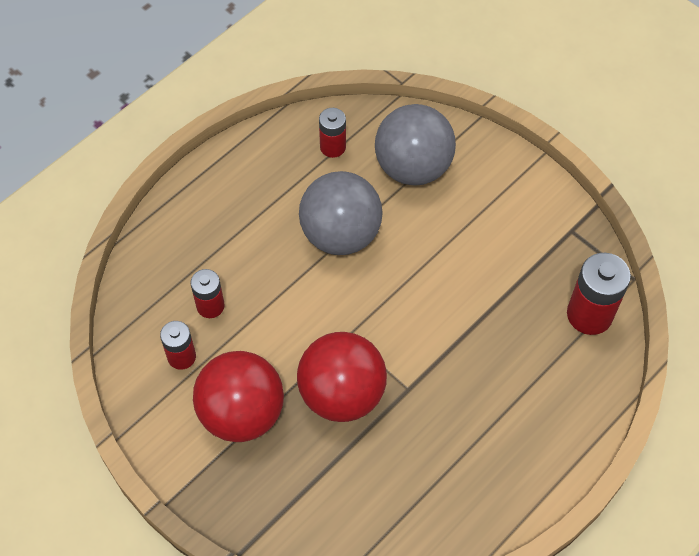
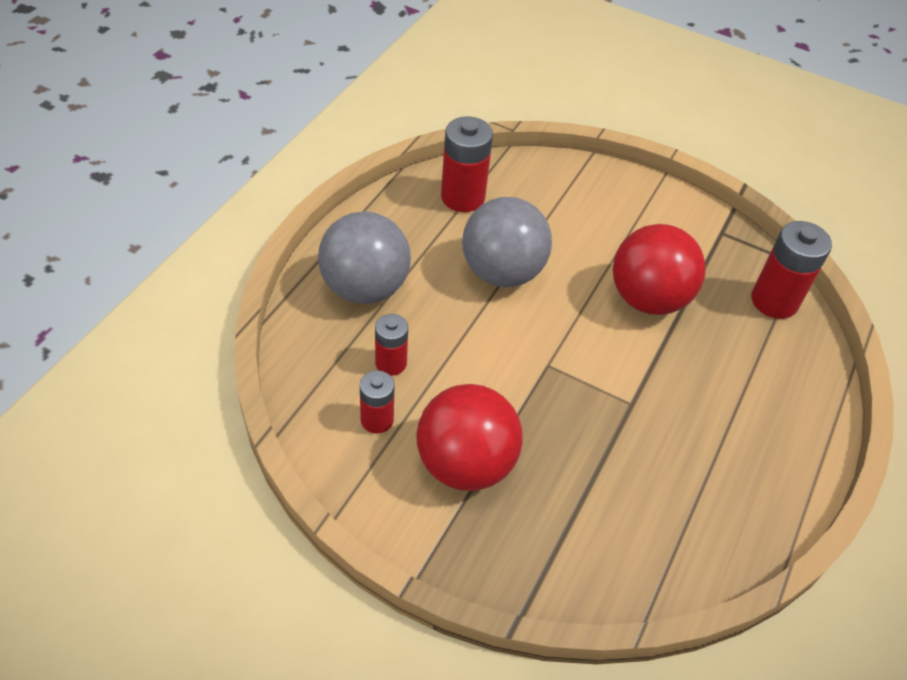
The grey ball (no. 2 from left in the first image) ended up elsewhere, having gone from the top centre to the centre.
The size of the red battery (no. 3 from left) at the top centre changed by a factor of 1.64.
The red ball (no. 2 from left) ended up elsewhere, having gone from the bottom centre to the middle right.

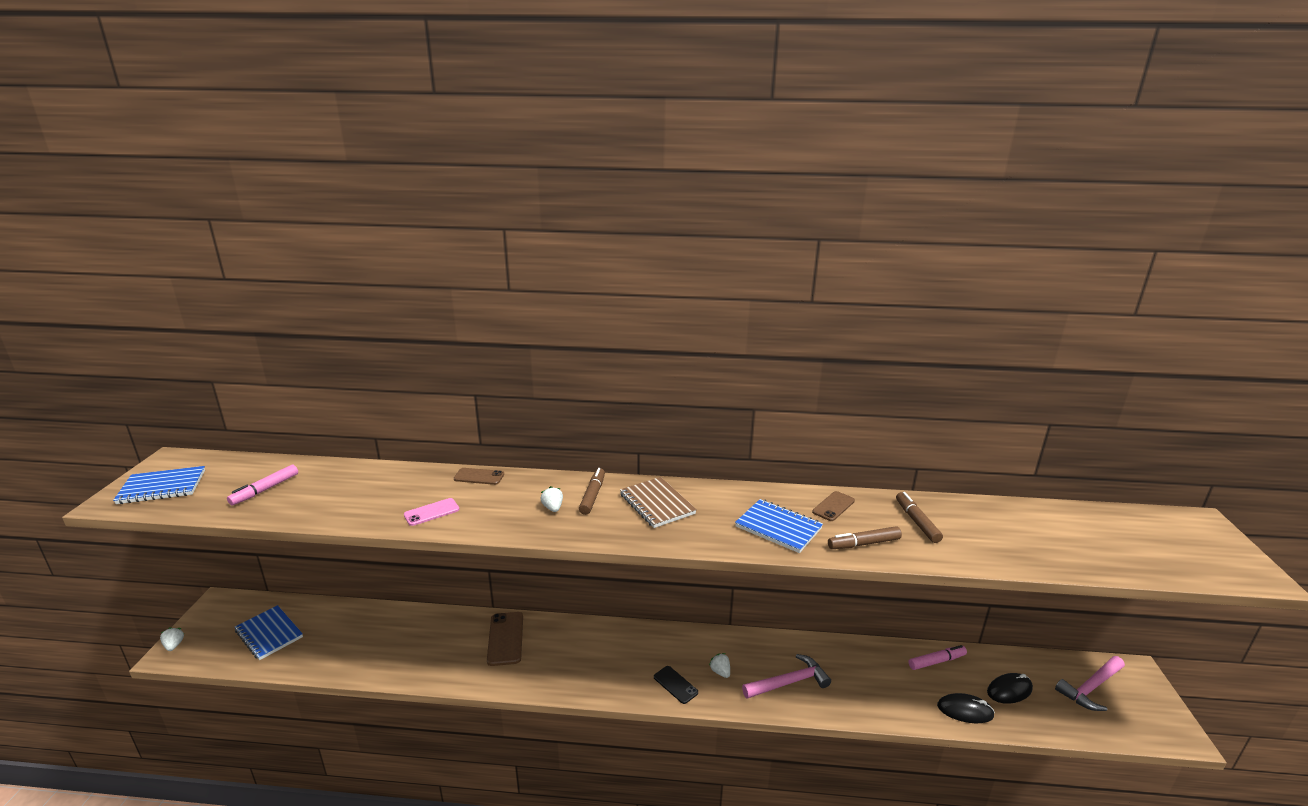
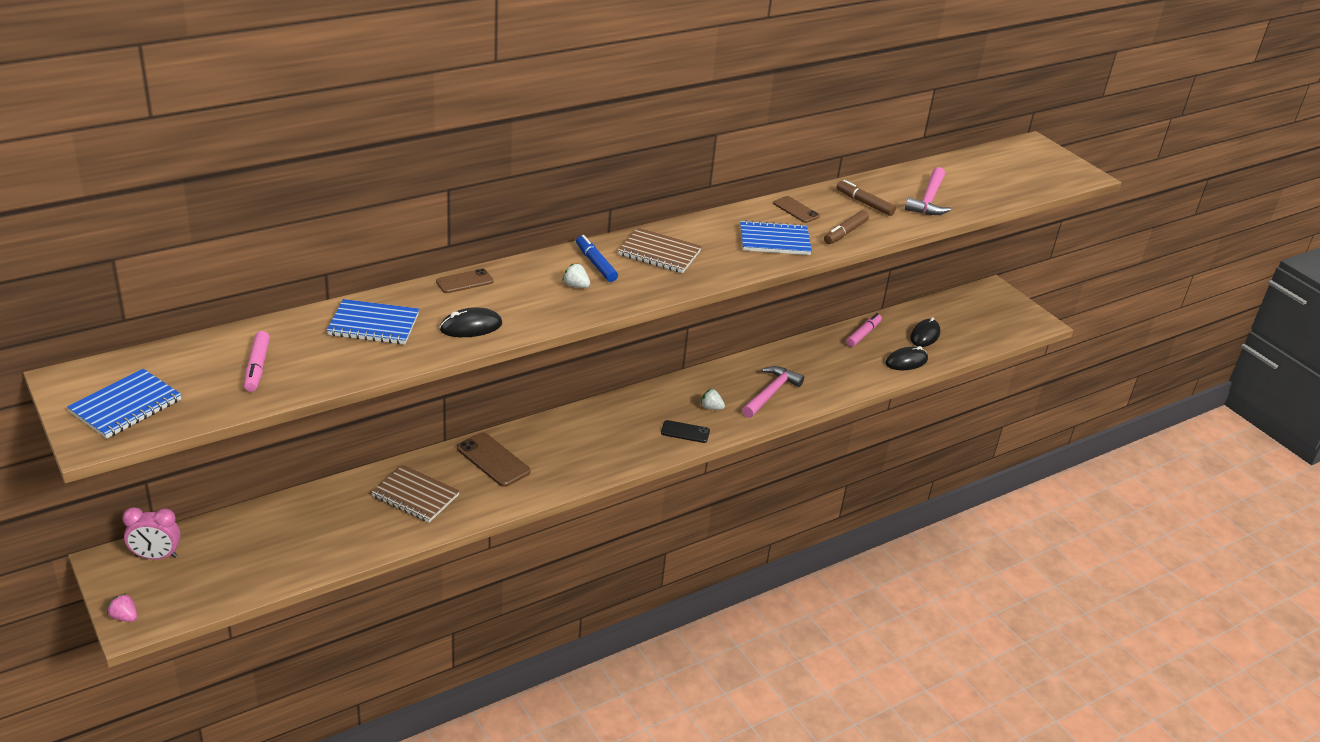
What was the brown marker (no. 1 from left) at the centre turned into the blue marker at the centre.
The brown phone (no. 3 from left) at the centre ended up facing another way, 45 degrees counterclockwise from before.
Where the pink phone stood at the middle left, the black mouse (no. 1 from left) came to stand at the centre.
The blue notebook (no. 2 from left) ended up elsewhere, having gone from the bottom left to the middle left.
What was the white strawberry (no. 1 from left) at the bottom left turned into the pink strawberry at the bottom left.
The pink hammer (no. 2 from left) ended up elsewhere, having gone from the bottom right to the top right.
The second view gained the brown notebook (no. 1 from left) at the middle left.
The second view gained the pink clock at the bottom left.

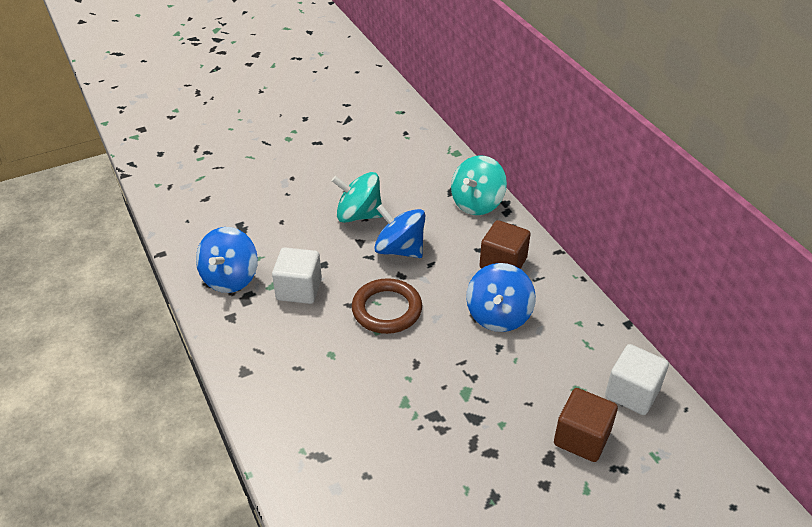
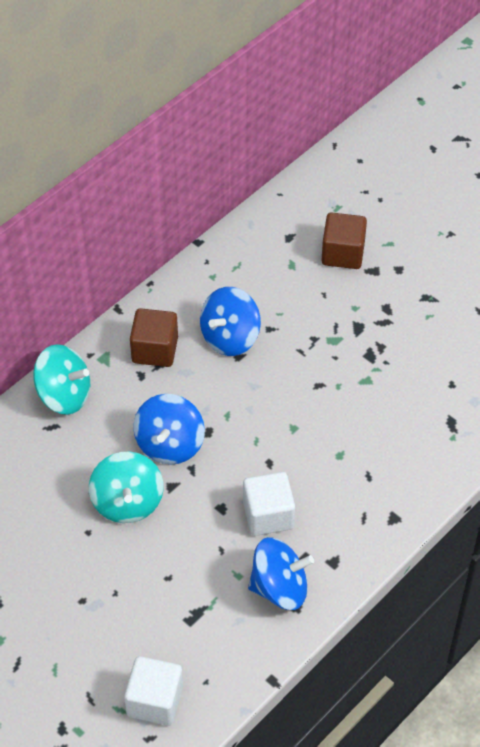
The blue spinning top (no. 3 from left in the first image) at the centre ended up facing another way, 135 degrees clockwise from before.
The second view lost the brown ring at the centre.
The white cube (no. 2 from left in the first image) ended up elsewhere, having gone from the bottom right to the bottom left.

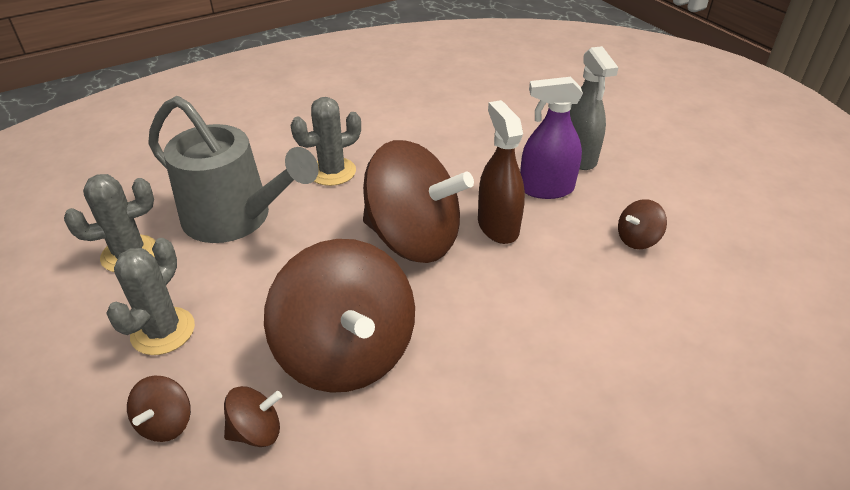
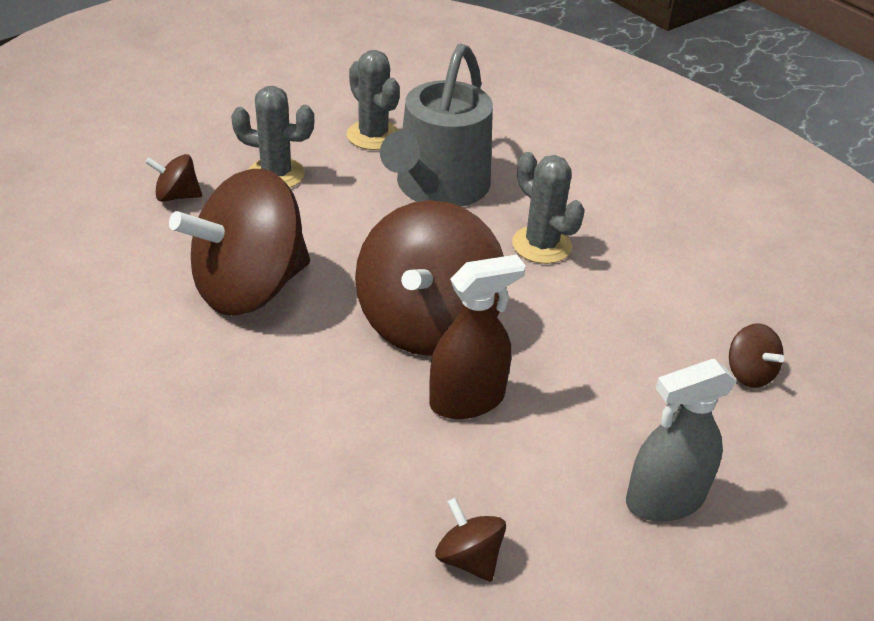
The second view lost the purple spray bottle at the top centre.
The brown spinning top (no. 2 from left in the first image) ended up elsewhere, having gone from the bottom left to the middle right.

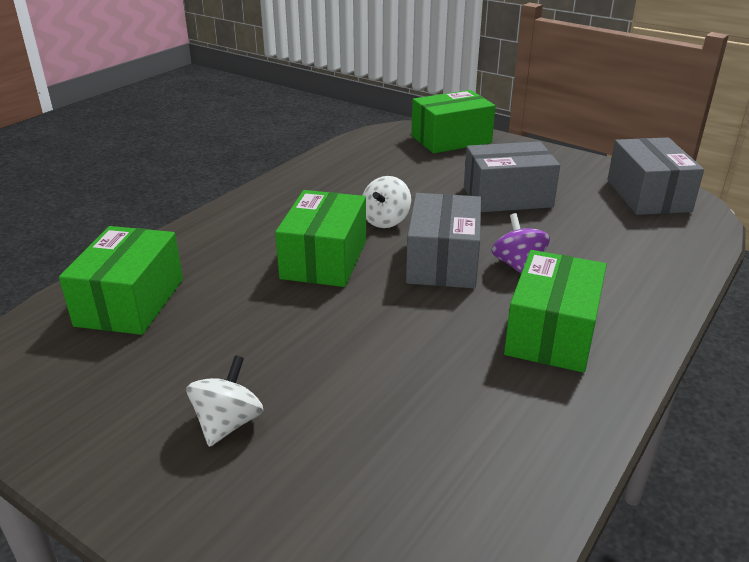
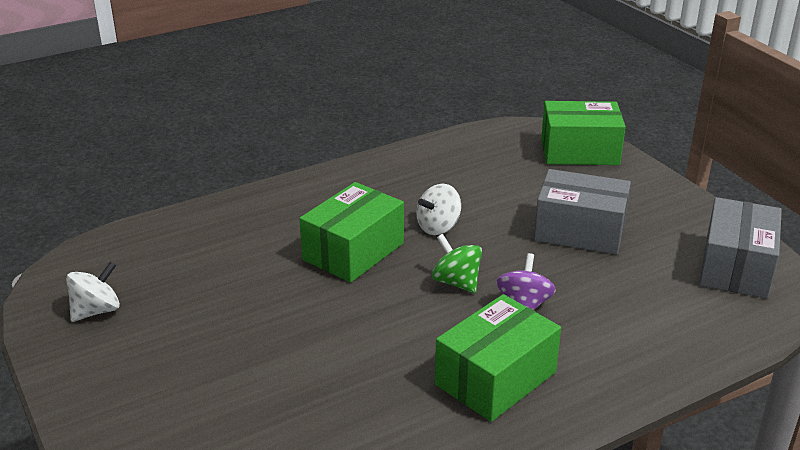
Where the grey box (no. 1 from left) stood at the centre, the green spinning top came to stand at the centre.
The second view lost the green box (no. 1 from left) at the middle left.
The white spinning top (no. 1 from left) ended up elsewhere, having gone from the bottom left to the middle left.

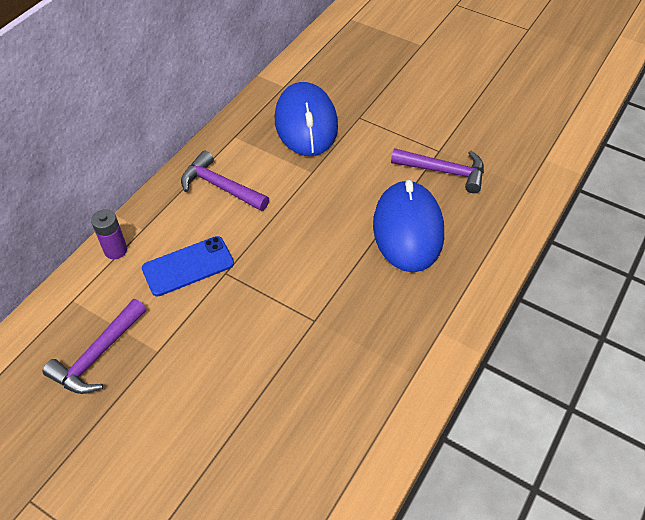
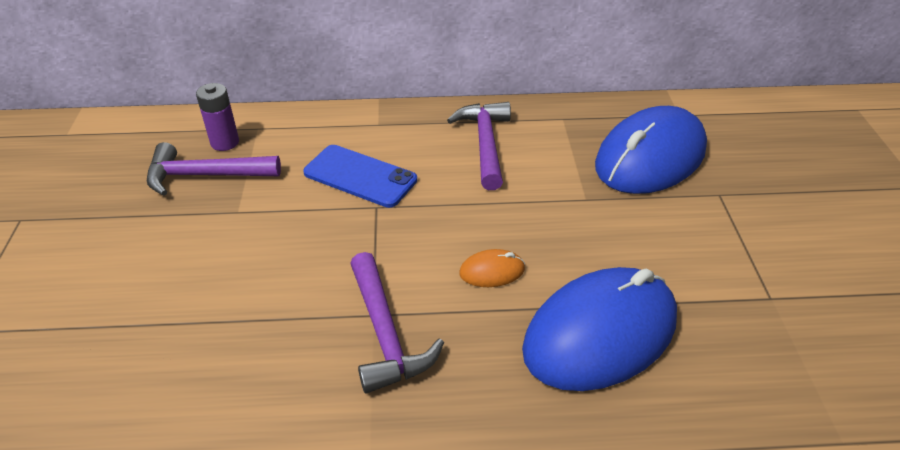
The purple hammer (no. 3 from left in the first image) ended up elsewhere, having gone from the top right to the bottom centre.
The purple battery ended up elsewhere, having gone from the middle left to the top left.
The second view gained the orange mouse at the centre.

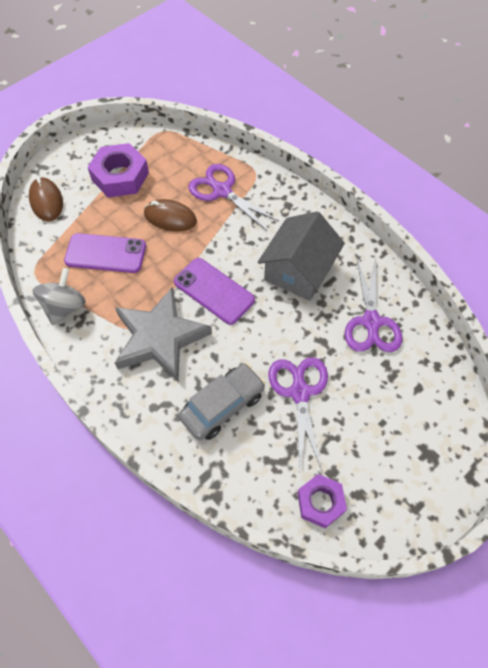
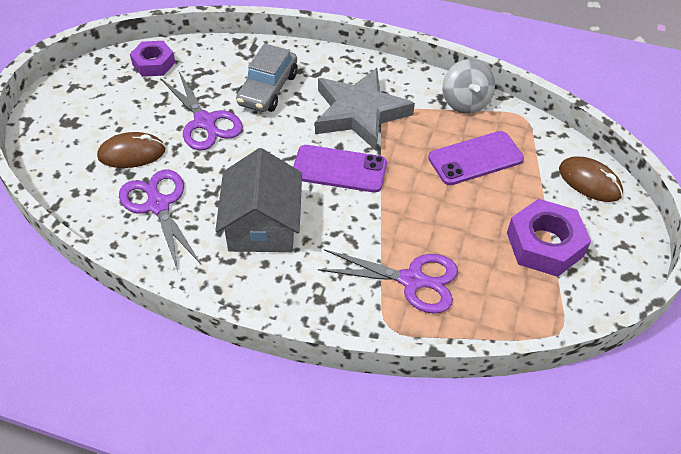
The brown mouse (no. 2 from left in the first image) ended up elsewhere, having gone from the top centre to the top left.

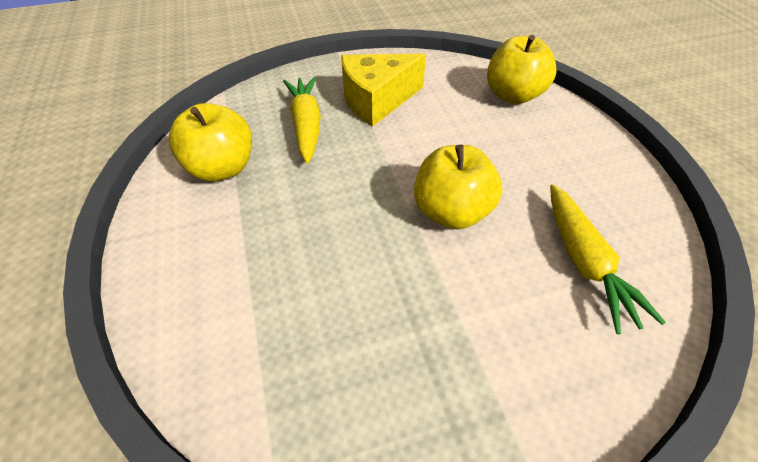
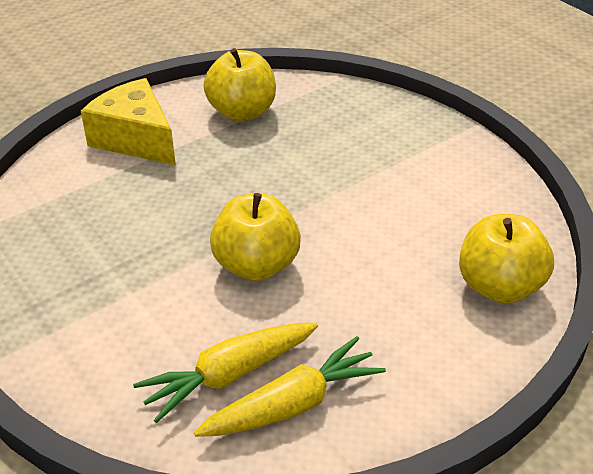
The yellow cheese ended up elsewhere, having gone from the top centre to the top left.
The yellow carrot (no. 1 from left in the first image) ended up elsewhere, having gone from the top centre to the bottom centre.

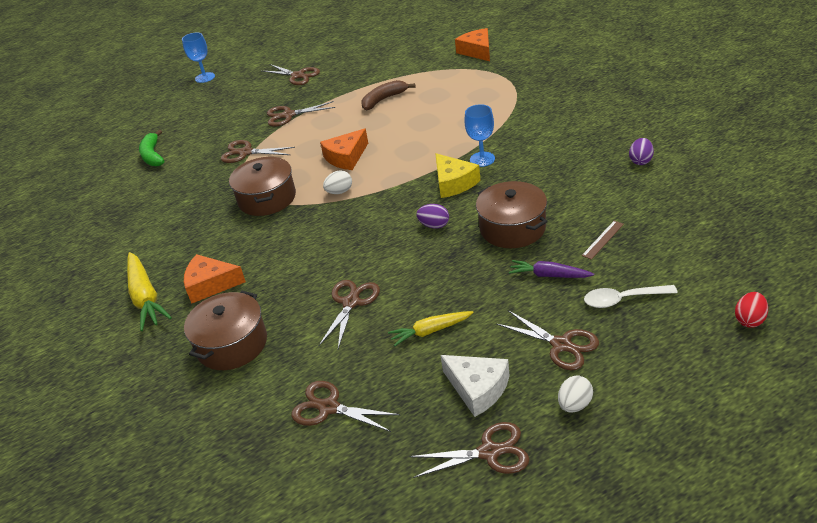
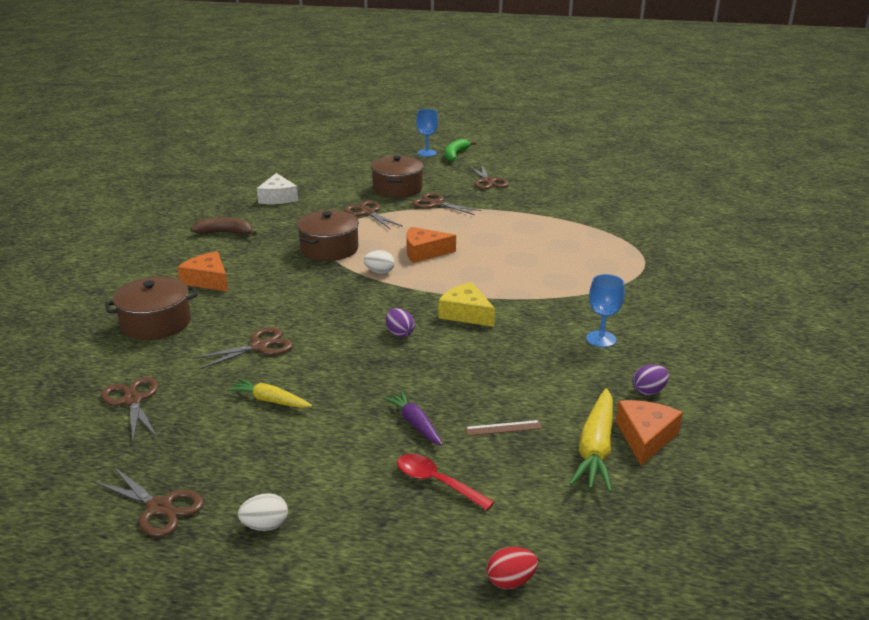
The orange cheese (no. 3 from left) ended up elsewhere, having gone from the top centre to the bottom right.
The brown banana ended up elsewhere, having gone from the top centre to the middle left.
The blue goblet (no. 2 from left) ended up elsewhere, having gone from the top centre to the middle right.
The green banana ended up elsewhere, having gone from the top left to the top centre.
The yellow cheese at the centre ended up facing another way, 120 degrees clockwise from before.
The brown pot (no. 3 from left) ended up elsewhere, having gone from the centre to the top centre.
The yellow carrot (no. 1 from left in the first image) ended up elsewhere, having gone from the middle left to the bottom right.
What was the white spoon at the middle right turned into the red spoon at the bottom centre.
The second view lost the brown scissors (no. 7 from left) at the middle right.
The white cheese ended up elsewhere, having gone from the bottom centre to the top left.

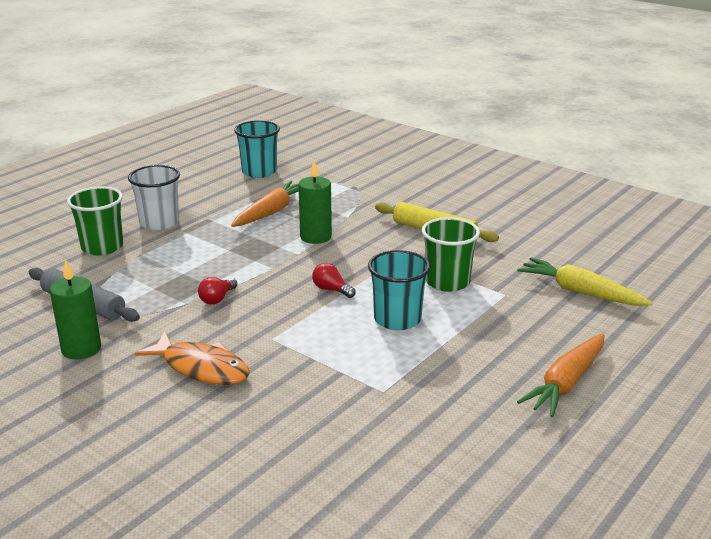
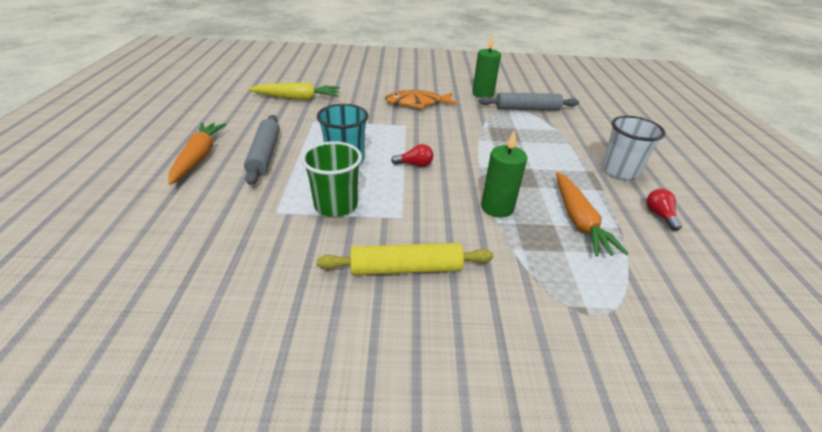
The second view lost the turquoise cup (no. 1 from left) at the top centre.
The second view lost the green cup (no. 1 from left) at the middle left.
The yellow carrot ended up elsewhere, having gone from the middle right to the top centre.
The red light bulb (no. 1 from left in the first image) ended up elsewhere, having gone from the middle left to the middle right.
The second view gained the grey rolling pin (no. 1 from left) at the middle left.

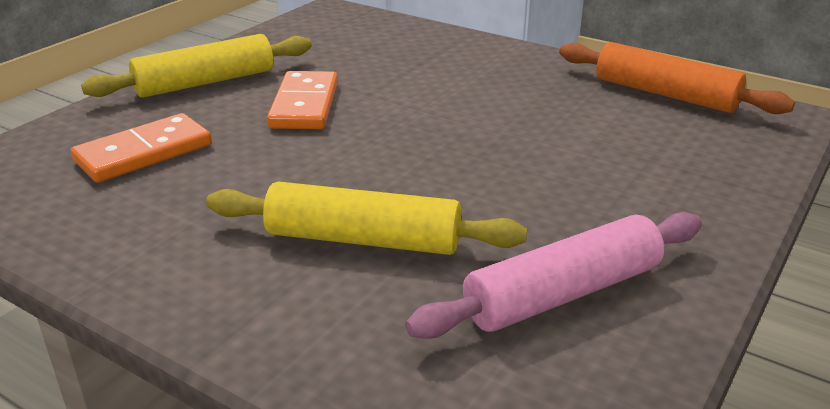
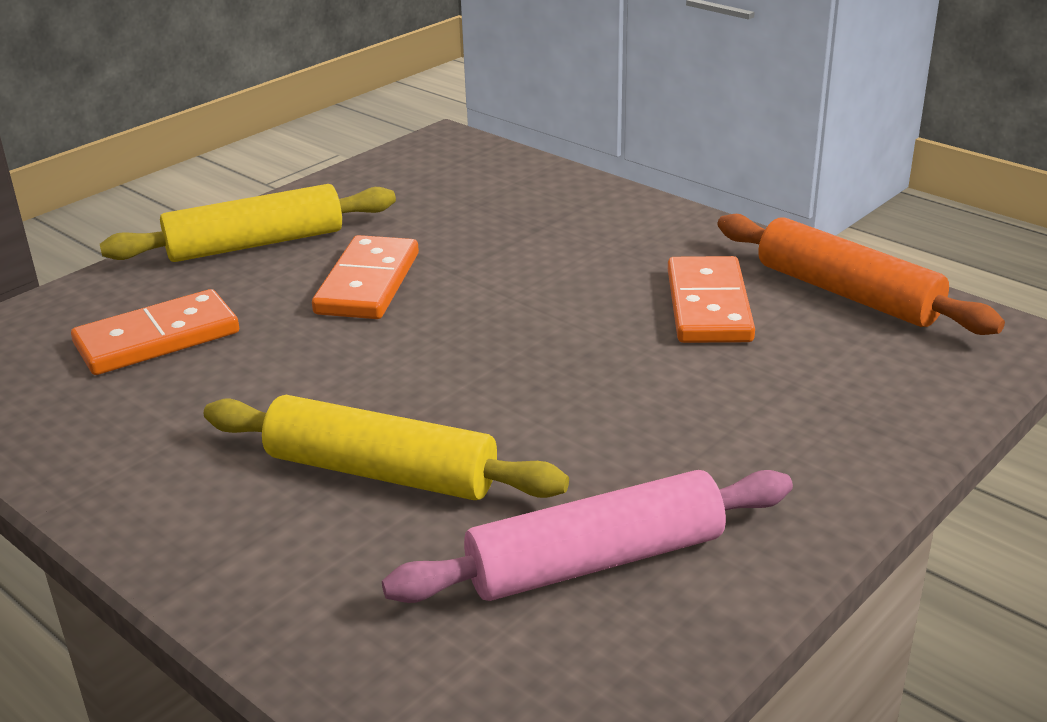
The second view gained the orange domino (no. 3 from left) at the middle right.

